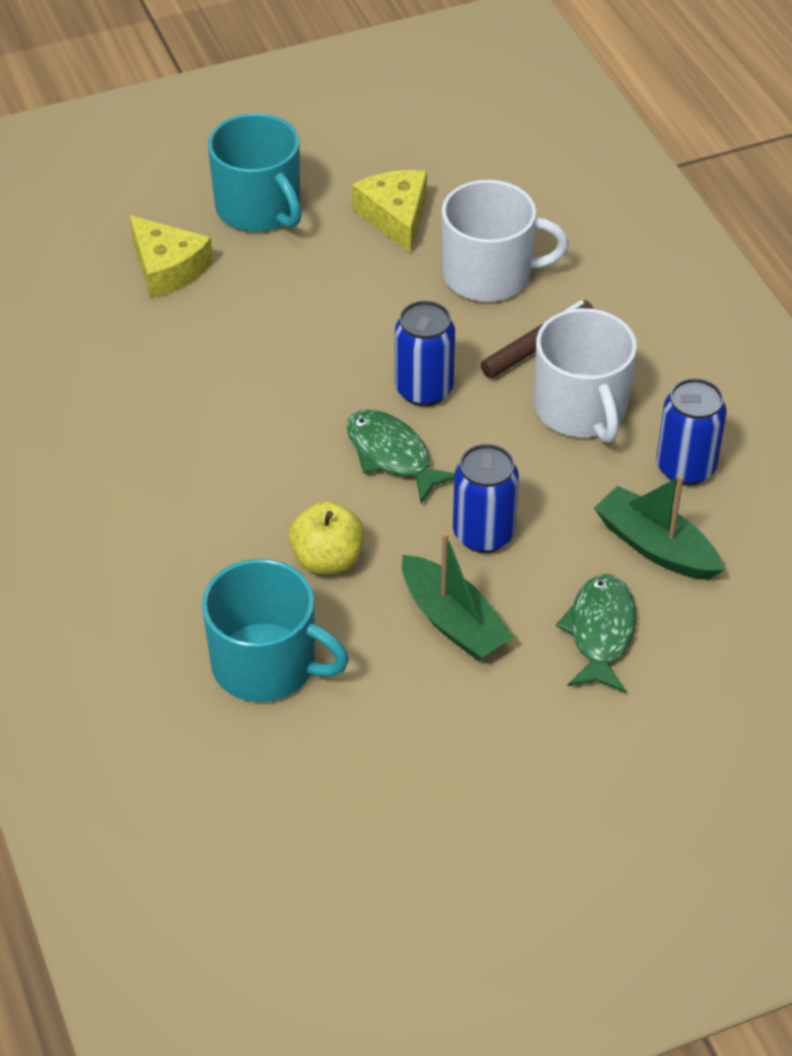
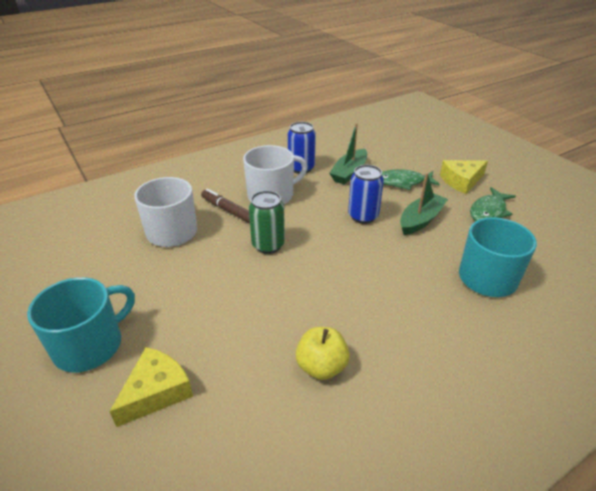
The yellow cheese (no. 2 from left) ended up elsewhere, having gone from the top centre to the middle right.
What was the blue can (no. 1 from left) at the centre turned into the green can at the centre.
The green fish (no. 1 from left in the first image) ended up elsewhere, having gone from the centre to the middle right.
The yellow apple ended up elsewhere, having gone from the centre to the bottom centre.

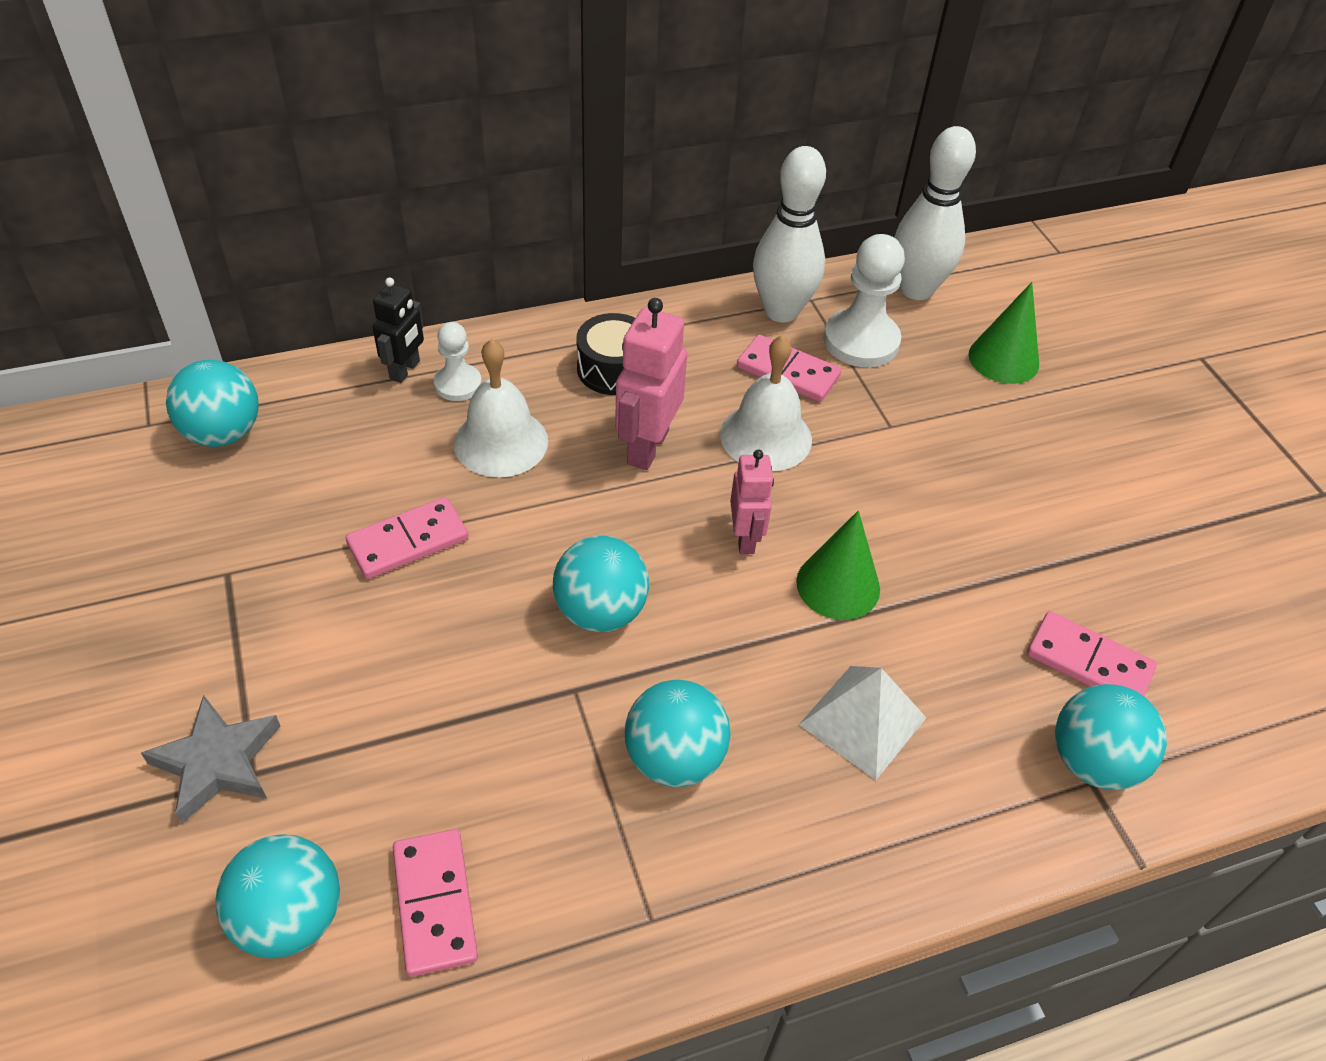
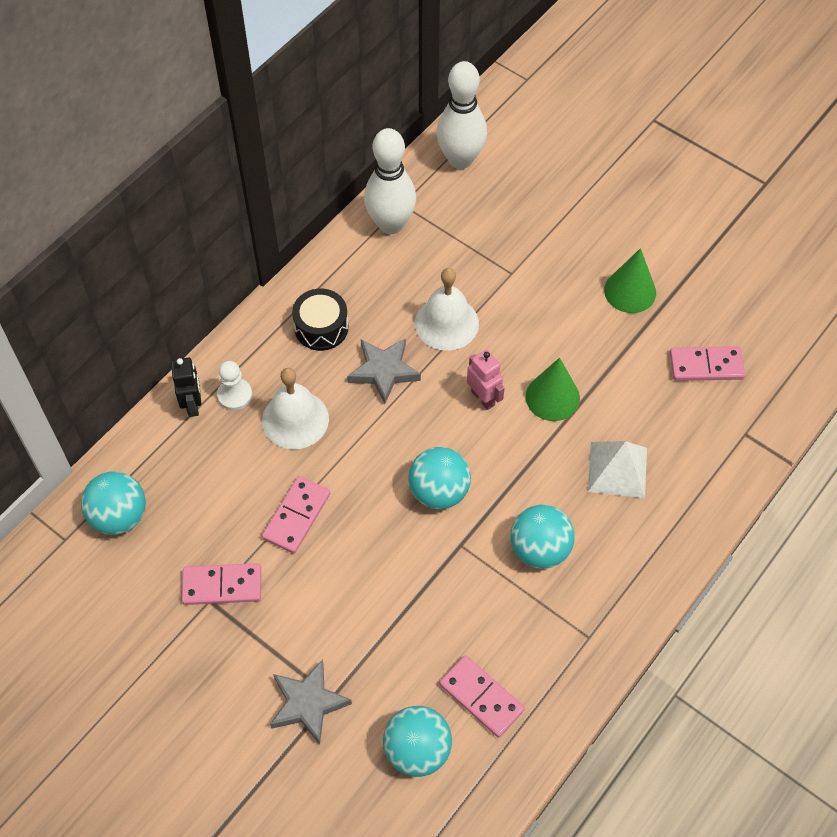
The second view lost the white pawn (no. 2 from left) at the top centre.
The green cone (no. 2 from left) ended up elsewhere, having gone from the top right to the middle right.
Where the pink robot (no. 1 from left) stood at the centre, the grey star (no. 2 from left) came to stand at the centre.
The pink domino (no. 3 from left in the first image) ended up elsewhere, having gone from the centre to the bottom left.
The second view lost the turquoise ball (no. 5 from left) at the bottom right.

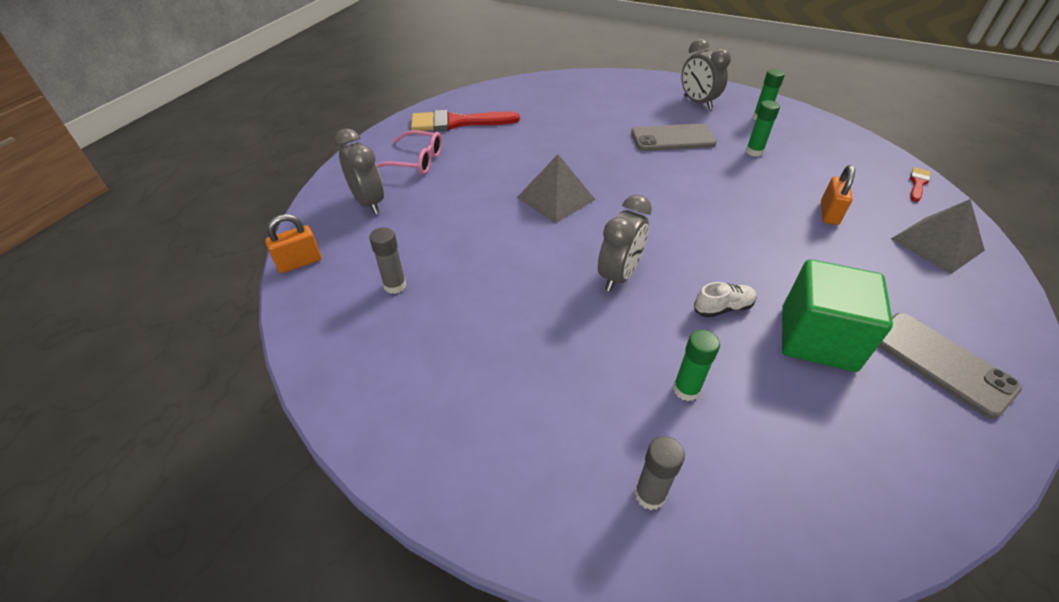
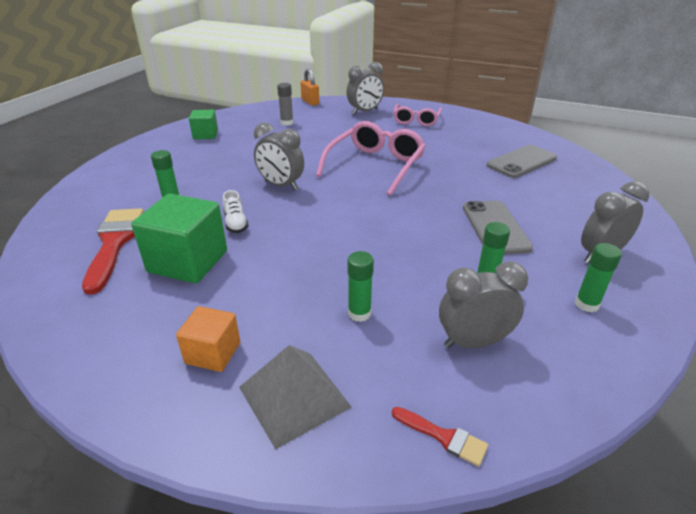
The red brush (no. 1 from left) ended up elsewhere, having gone from the top centre to the middle left.
Where the grey pyramid (no. 1 from left) stood at the top centre, the pink glasses (no. 1 from left) came to stand at the top centre.
Where the orange padlock (no. 2 from left) stood at the top right, the green glue stick (no. 2 from left) came to stand at the centre.
The grey phone (no. 2 from left) ended up elsewhere, having gone from the middle right to the top right.
The second view lost the grey glue stick (no. 2 from left) at the bottom centre.
The second view gained the green cube (no. 2 from left) at the top left.
The second view gained the grey clock (no. 3 from left) at the middle right.
The second view gained the orange cube at the middle left.

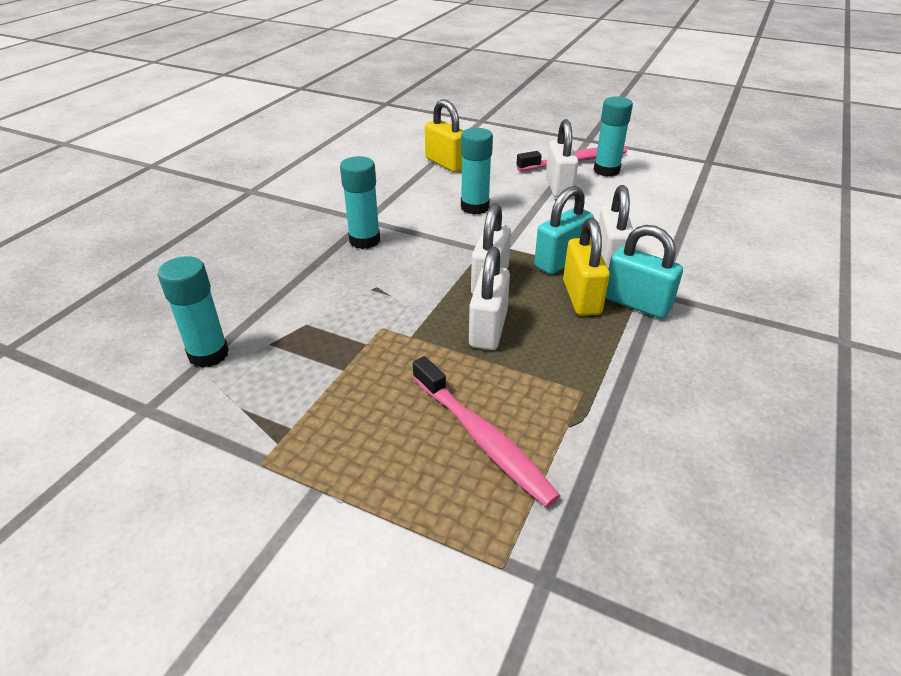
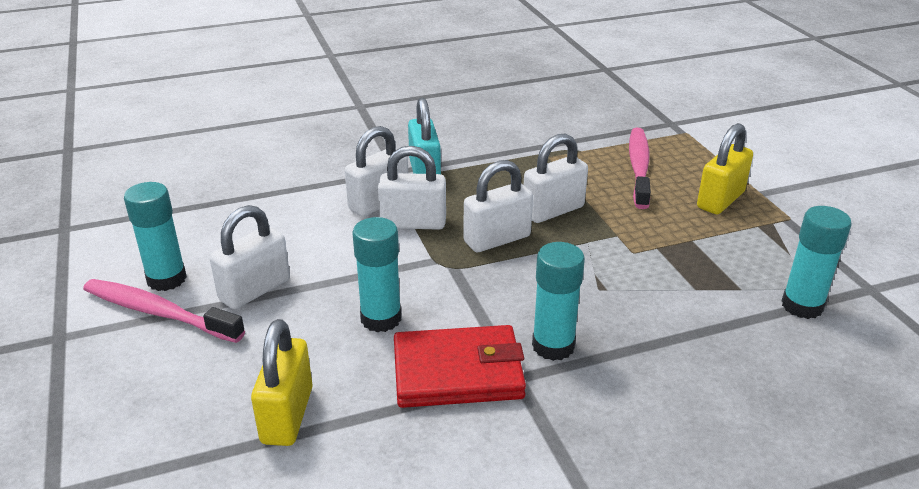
What was the turquoise padlock (no. 1 from left) at the centre turned into the white padlock (no. 3 from left) at the centre.
The yellow padlock (no. 2 from left) ended up elsewhere, having gone from the centre to the middle right.
The second view gained the red wallet at the bottom centre.

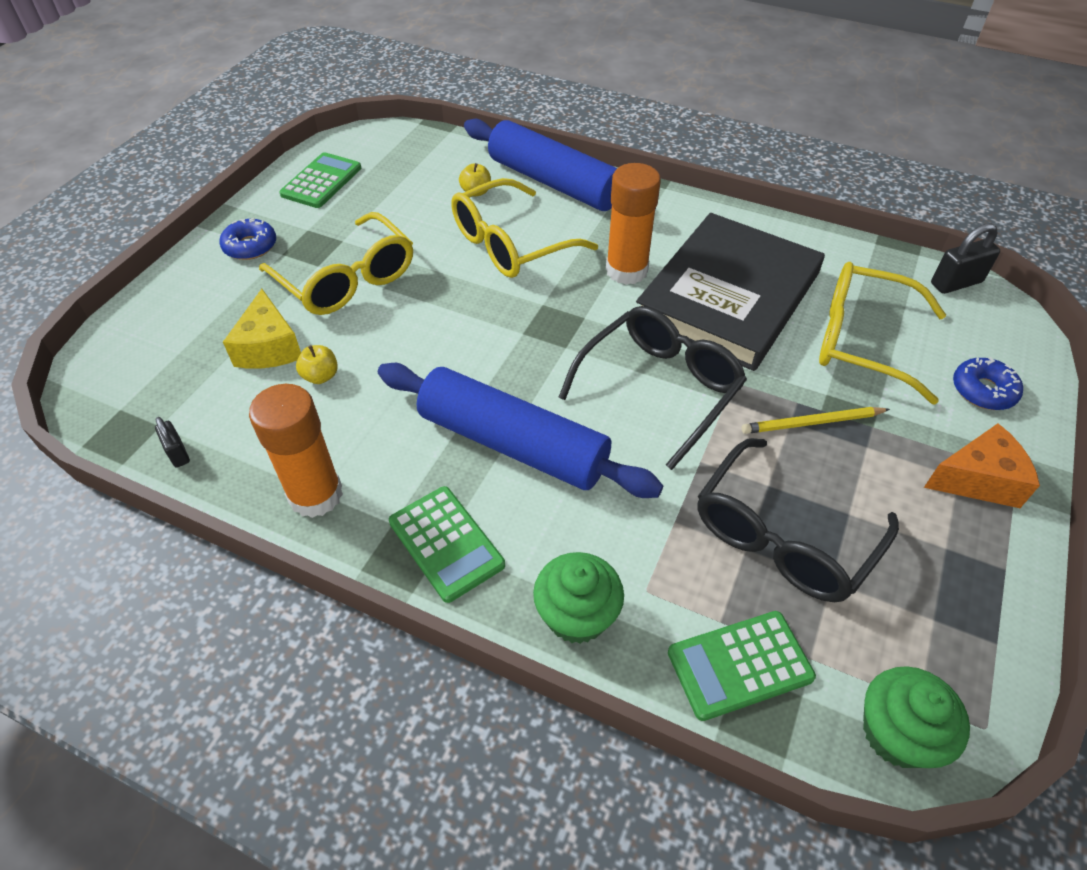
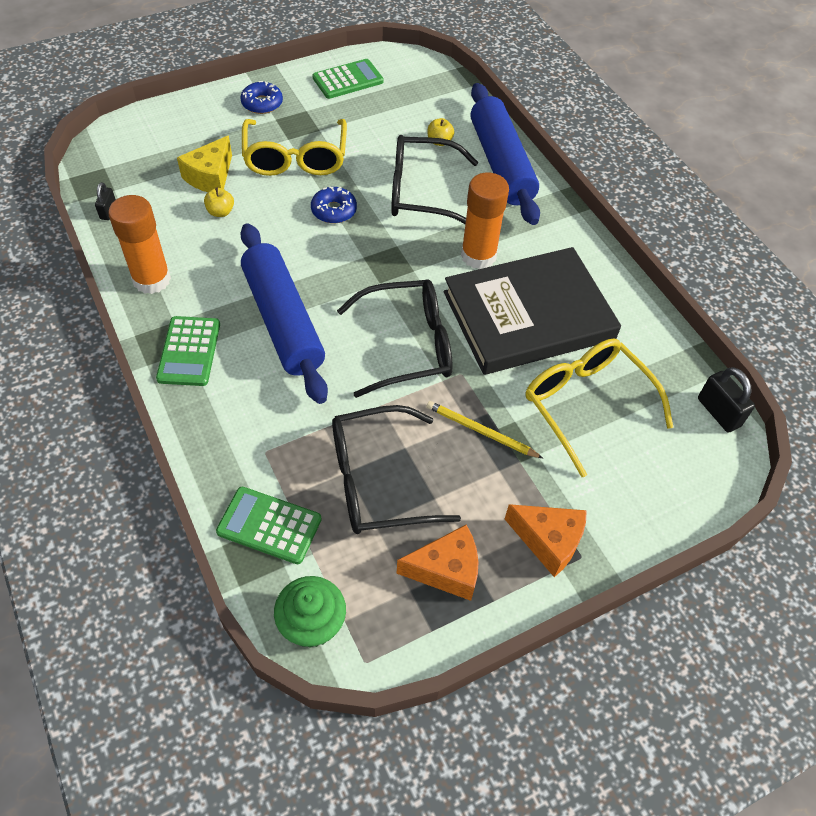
What was the yellow glasses (no. 2 from left) at the top centre turned into the black glasses (no. 3 from left) at the top centre.
The black padlock (no. 2 from left) at the top right ended up facing another way, 45 degrees clockwise from before.
The blue donut (no. 2 from left) ended up elsewhere, having gone from the middle right to the top centre.
The second view lost the green cupcake (no. 1 from left) at the bottom centre.
The second view gained the orange cheese (no. 1 from left) at the bottom centre.

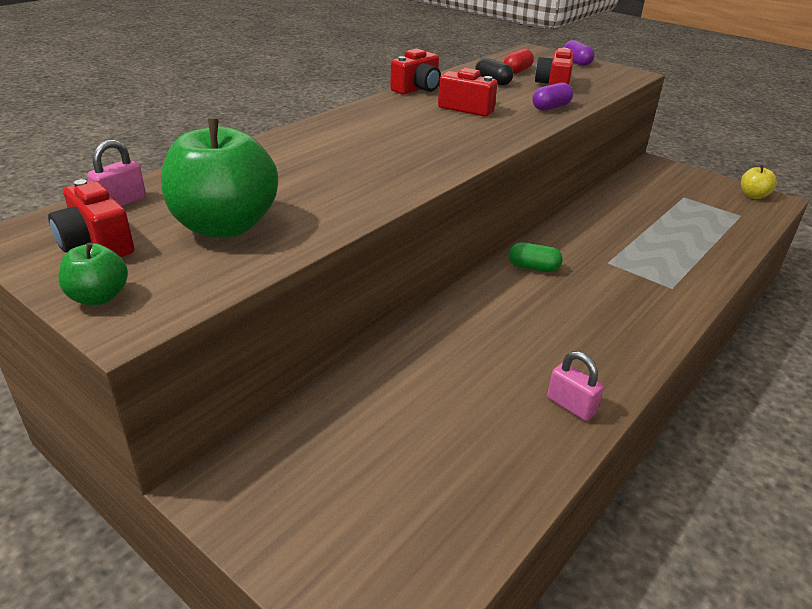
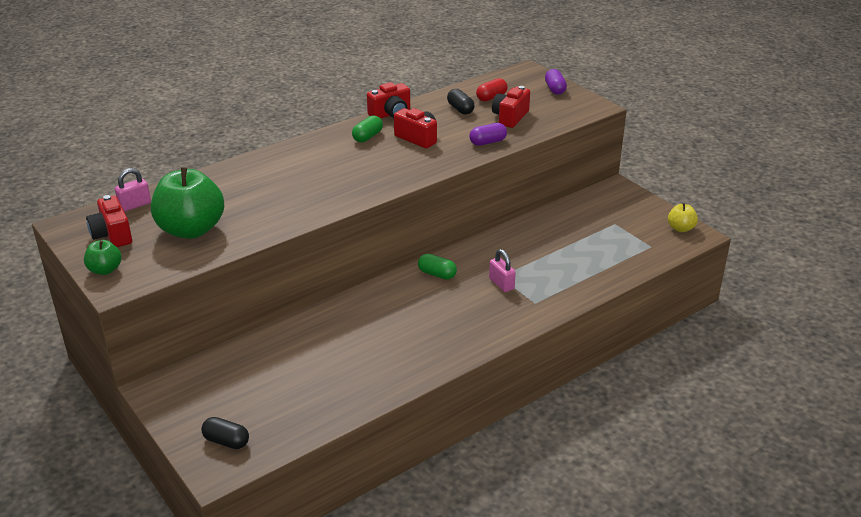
The pink padlock (no. 2 from left) ended up elsewhere, having gone from the middle right to the centre.
The second view gained the green capsule (no. 1 from left) at the top centre.
The second view gained the black capsule (no. 1 from left) at the bottom left.

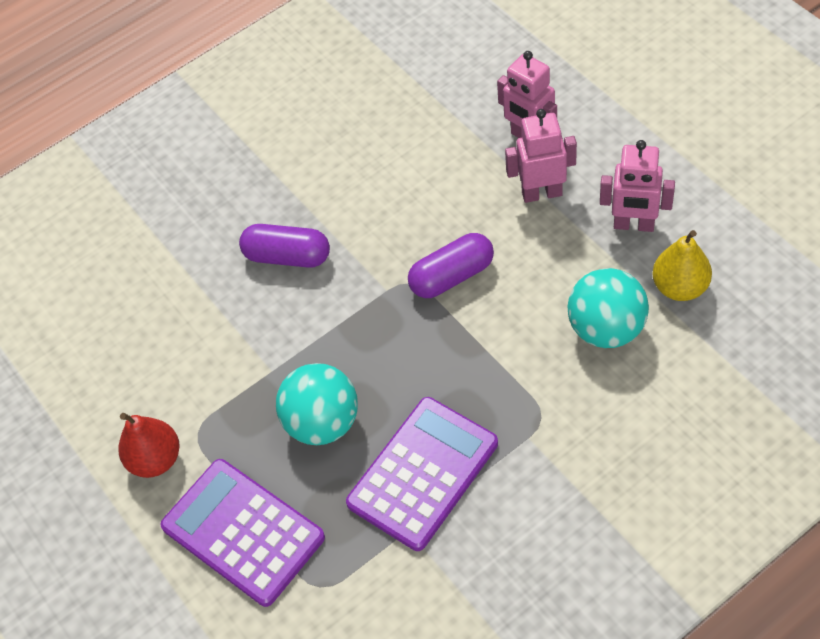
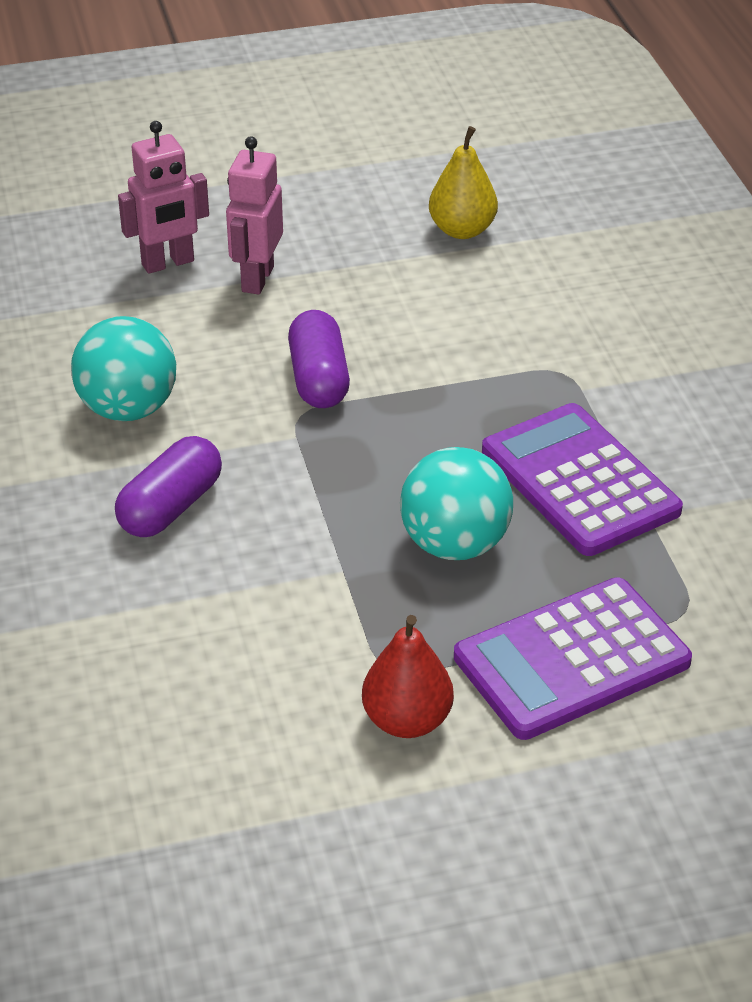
The second view lost the pink robot (no. 3 from left) at the top right.
The turquoise ball (no. 2 from left in the first image) ended up elsewhere, having gone from the middle right to the middle left.

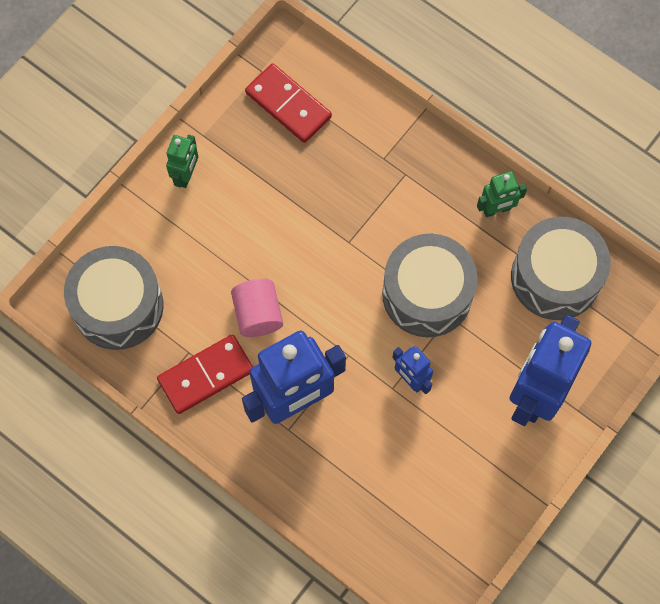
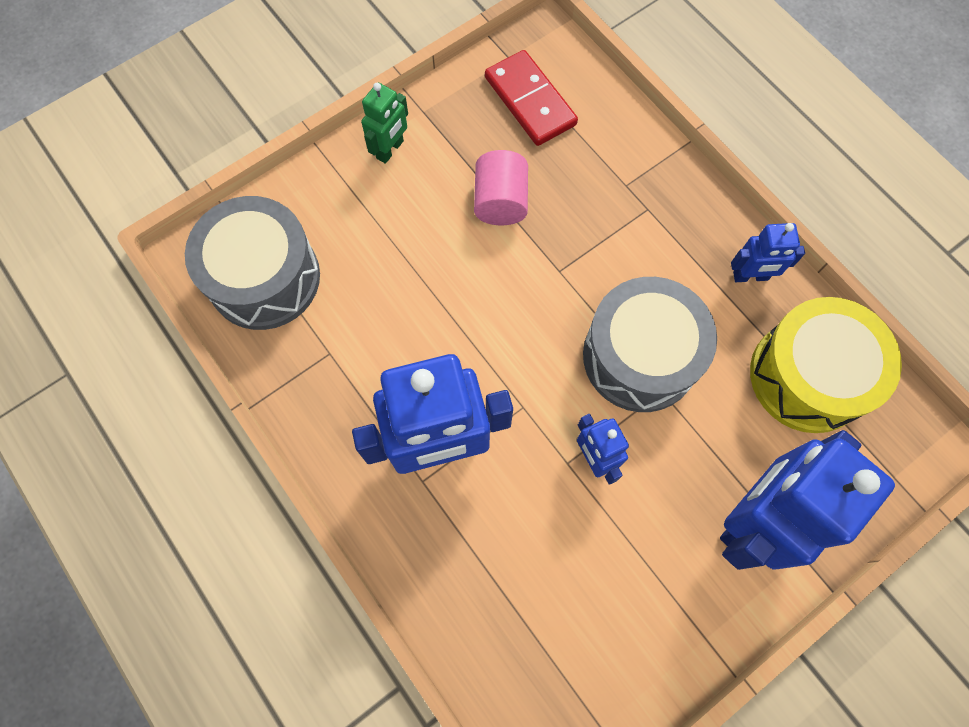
What was the green robot (no. 2 from left) at the top right turned into the blue robot (no. 3 from left) at the middle right.
What was the grey drum (no. 3 from left) at the middle right turned into the yellow drum at the middle right.
The pink cylinder ended up elsewhere, having gone from the centre to the top centre.
The second view lost the red domino (no. 1 from left) at the middle left.

